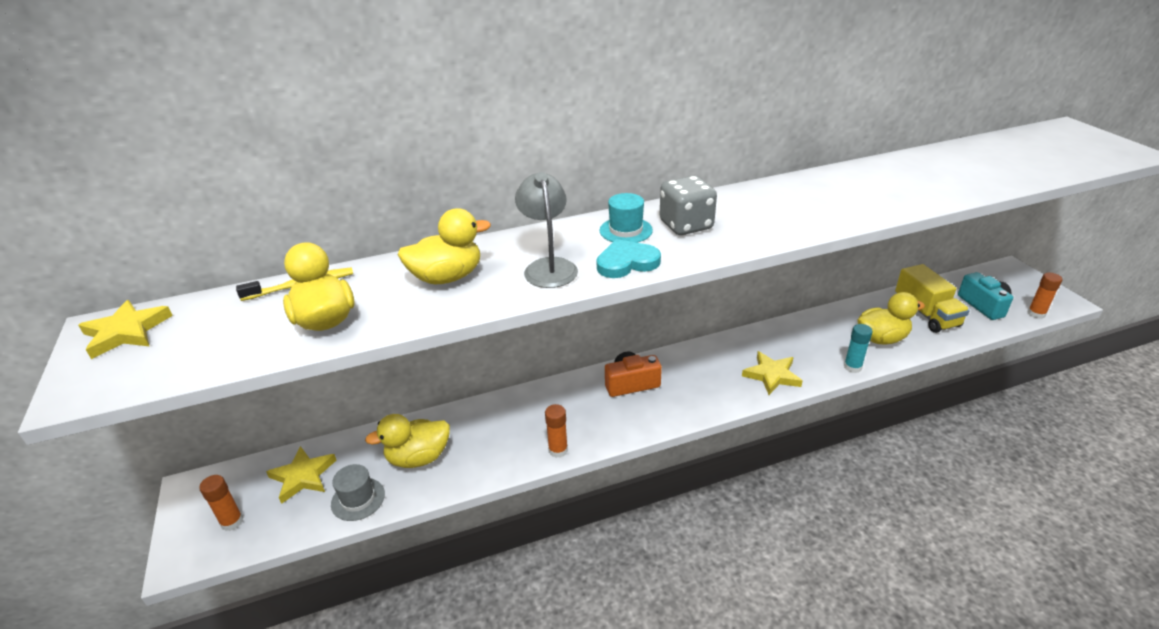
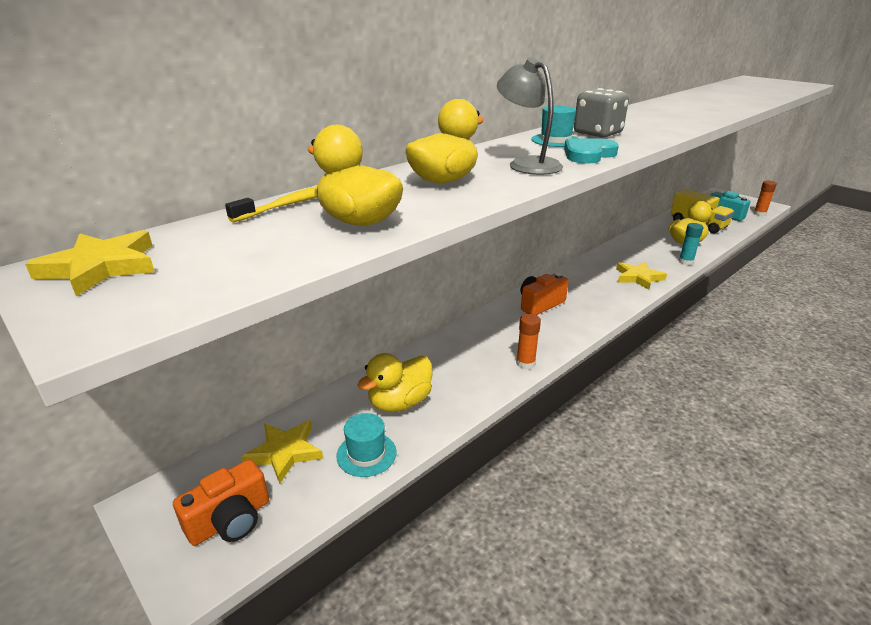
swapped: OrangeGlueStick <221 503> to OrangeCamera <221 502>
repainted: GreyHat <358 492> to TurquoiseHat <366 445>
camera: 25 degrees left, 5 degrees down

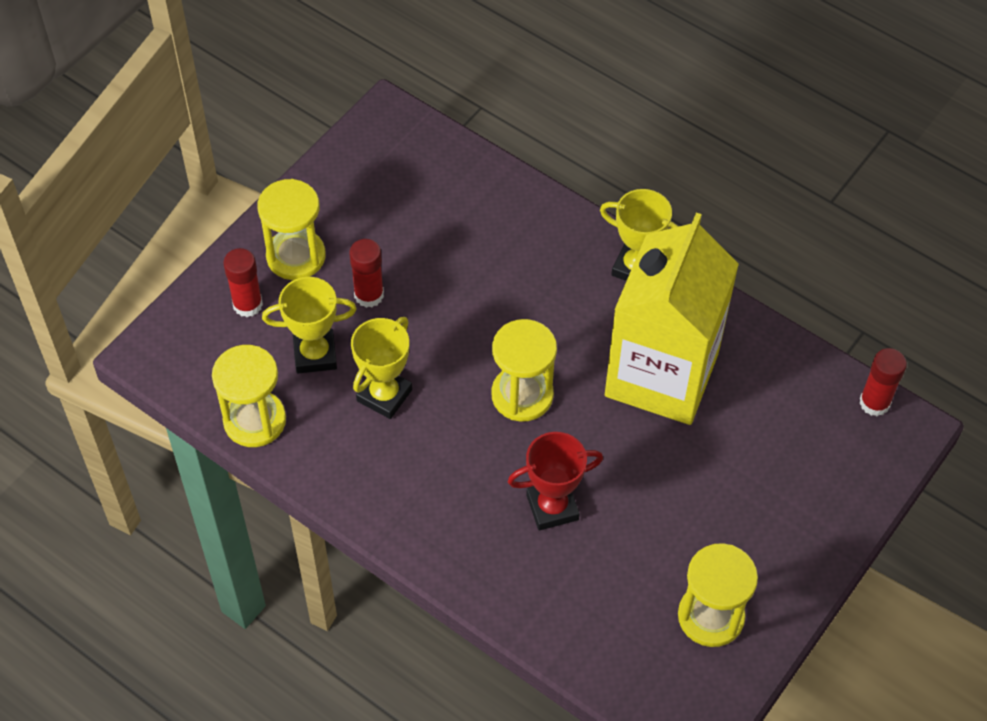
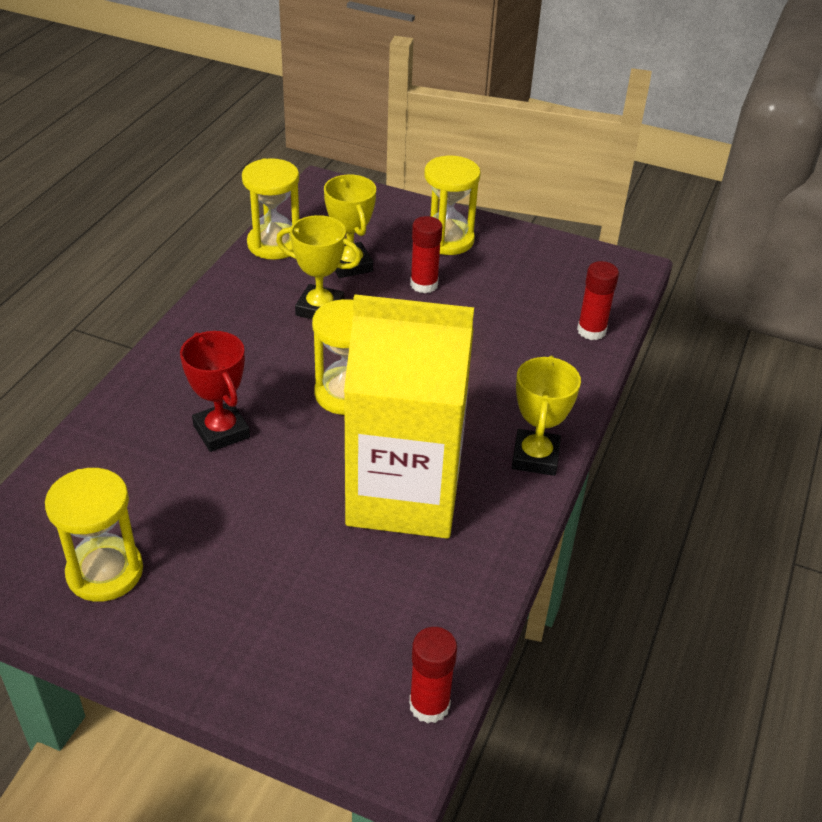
shifted: RedGlueStick <243 282> to <598 300>
camera: 75 degrees right, 15 degrees down

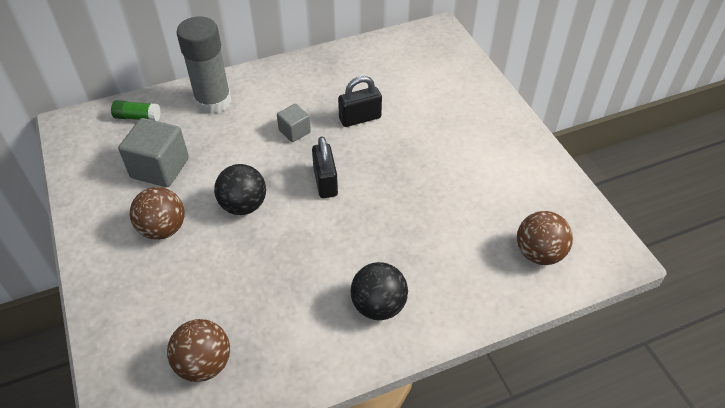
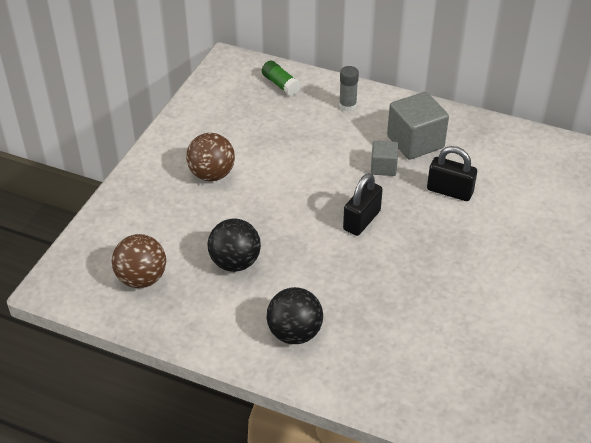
gone: BrownBall <545 238>
shifted: GreyCube <153 152> to <418 126>; BlackBall <240 189> to <234 245>
scaled: GreyGlueStick <204 65> = <349 89> x0.48
camera: 45 degrees right, 5 degrees down

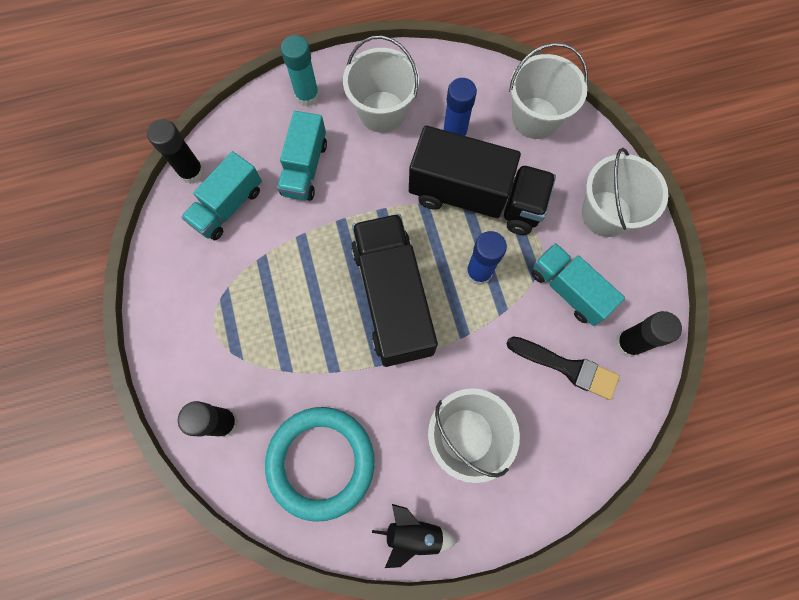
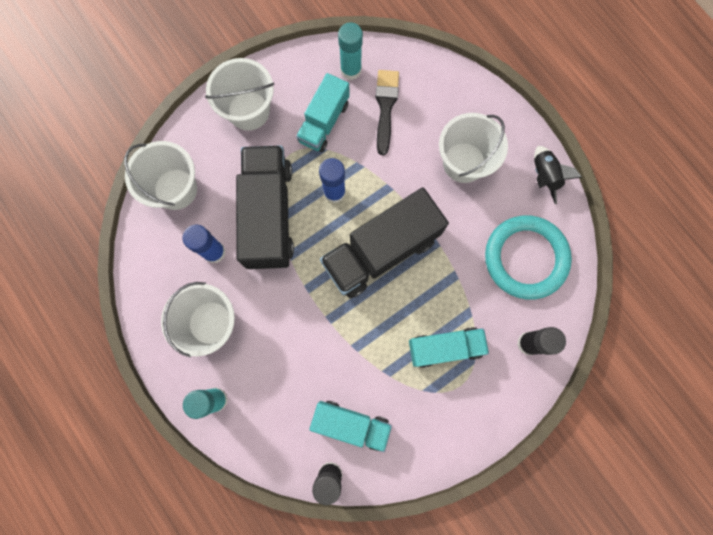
shifted: TurquoiseTruck <302 156> to <449 347>
repainted: BlackGlueStick <648 334> to TurquoiseGlueStick <350 51>
camera: 110 degrees left, 5 degrees up

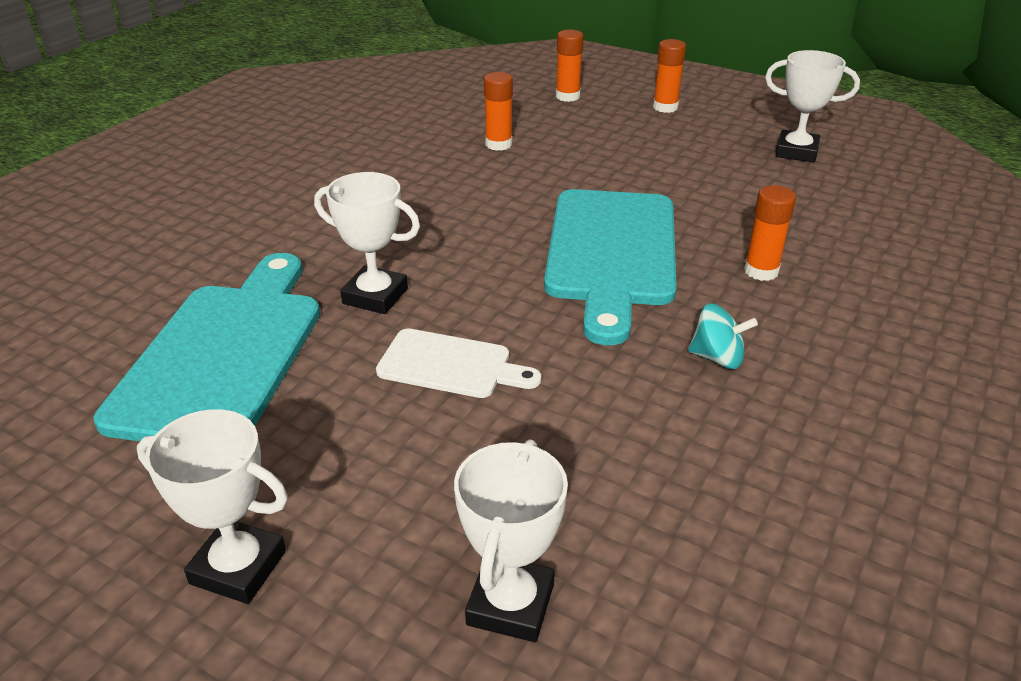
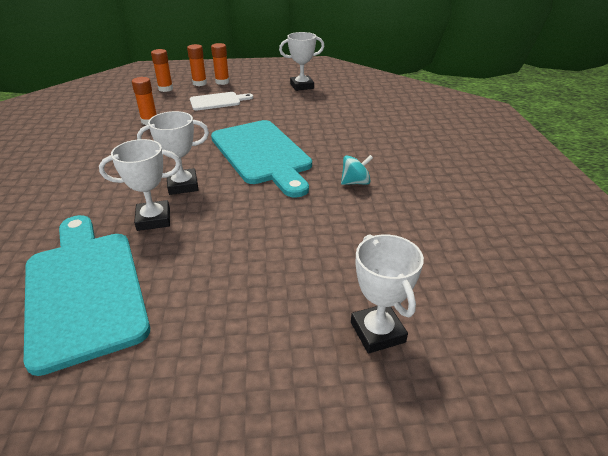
shifted: WhiteTrophy <212 506> to <173 153>; WhiteCuttingBoard <458 363> to <221 101>; OrangeGlueStick <770 233> to <197 65>
camera: 35 degrees left, 0 degrees up

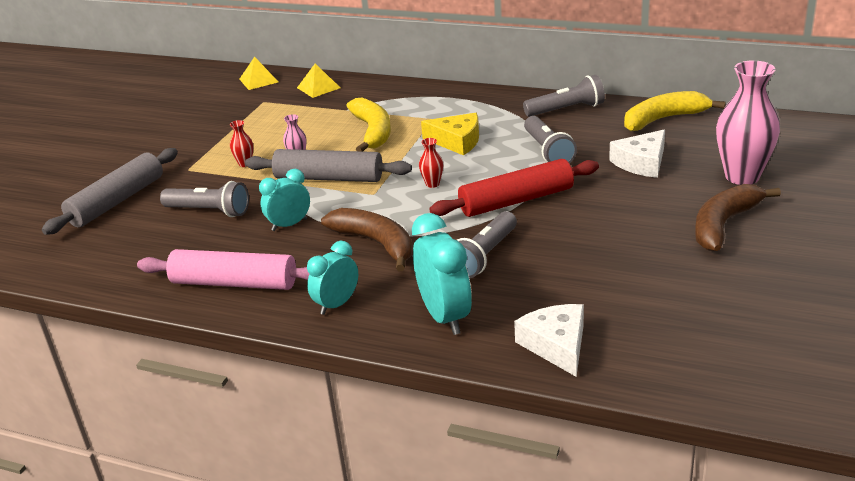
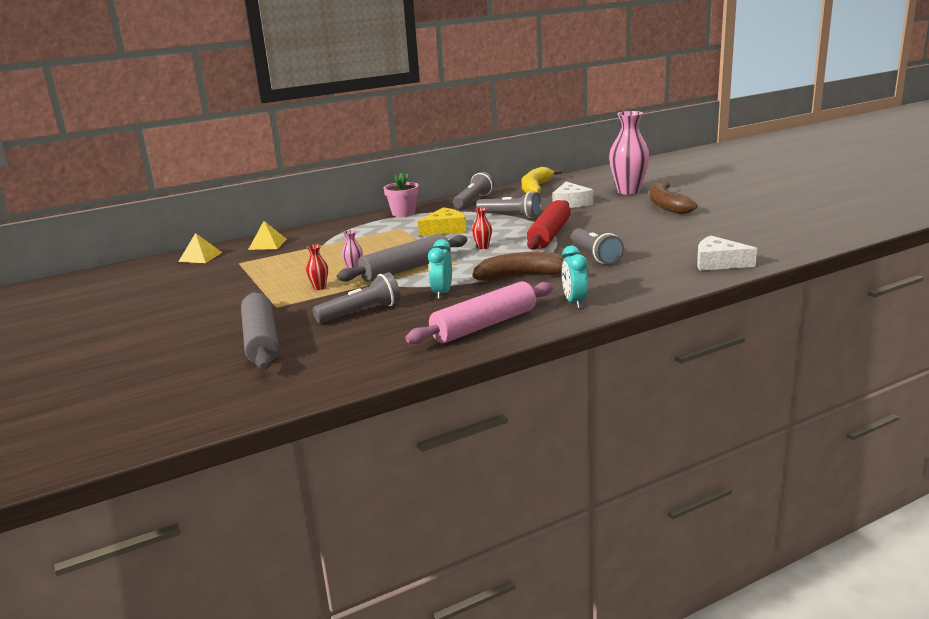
gone: YellowBanana <368 124>; TurquoiseClock <442 274>
new: PinkFlowerPot <401 195>
camera: 50 degrees left, 10 degrees down

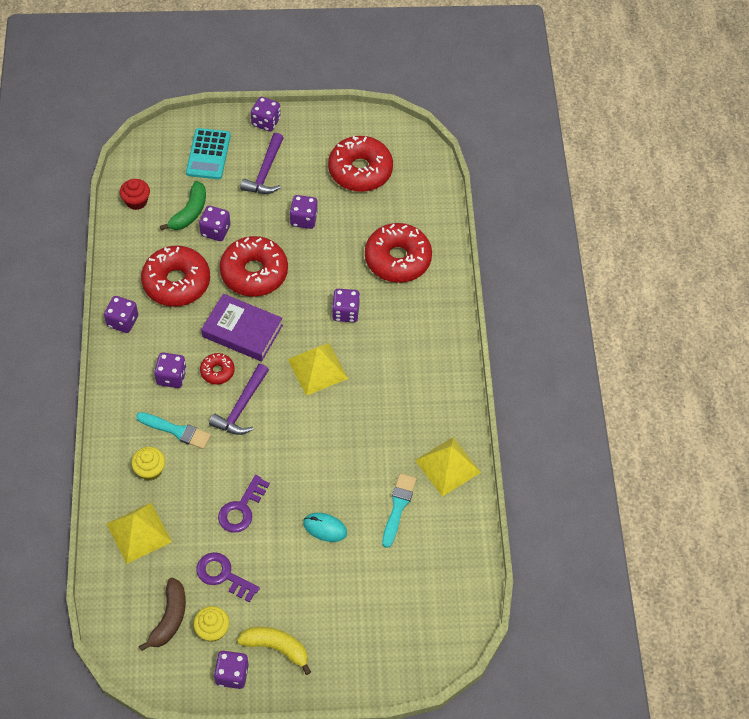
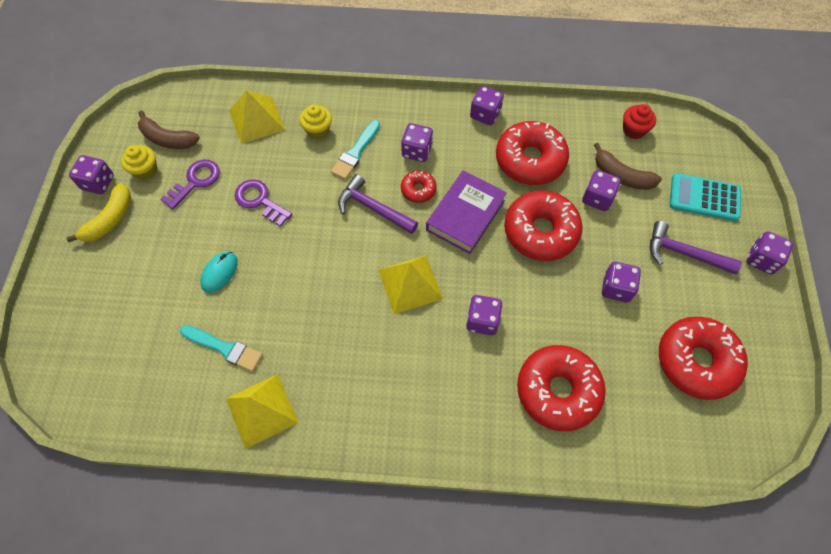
repainted: GreenBanana <183 205> to BrownBanana <628 166>
camera: 100 degrees right, 5 degrees up

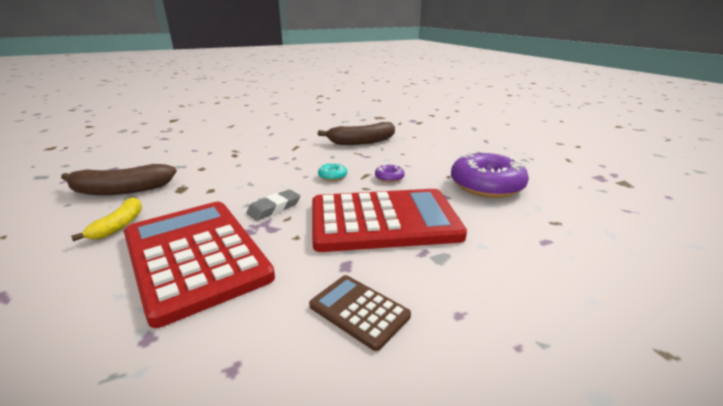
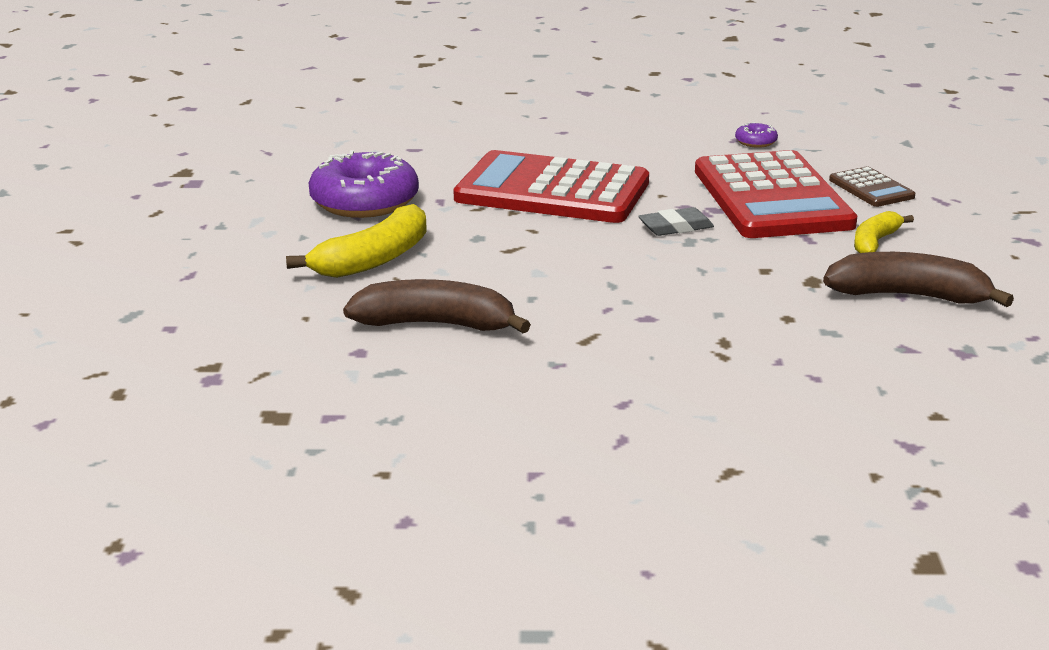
gone: TurquoiseDonut <332 171>
new: YellowBanana <356 241>
shifted: BrownCalculator <360 313> to <872 187>; PurpleDonut <389 173> to <756 135>
camera: 155 degrees left, 0 degrees up

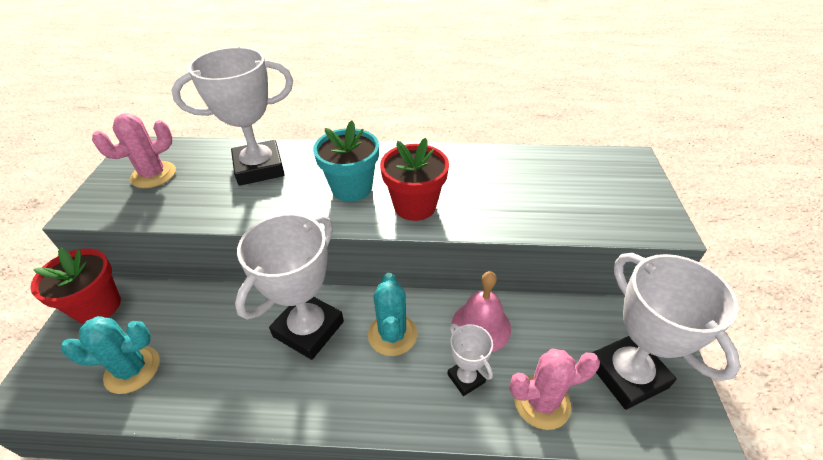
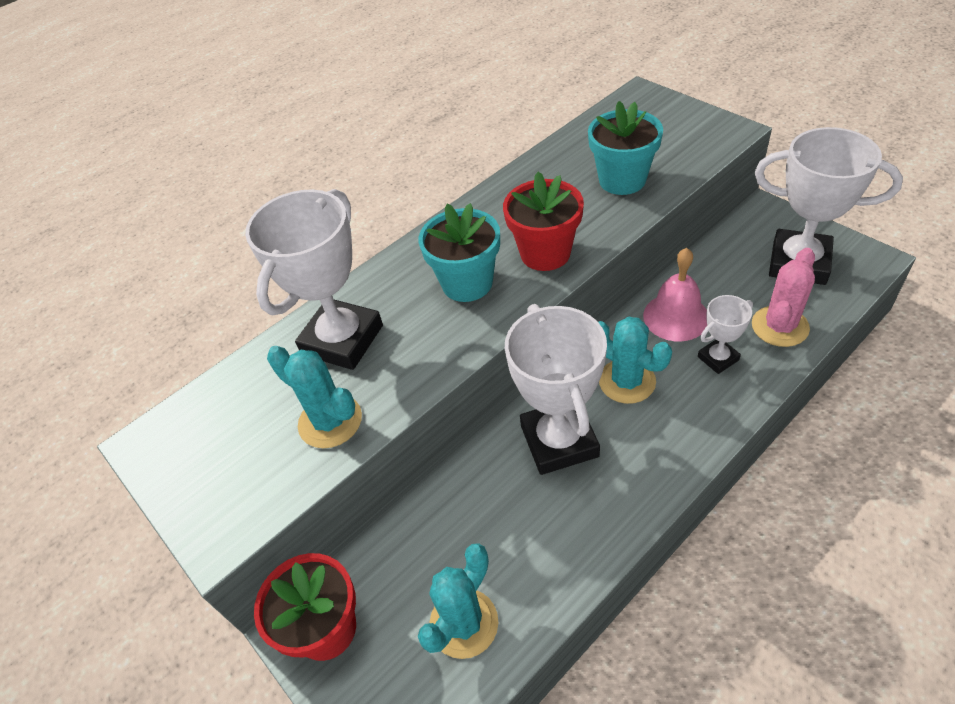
gone: PinkCactus <134 150>
new: TurquoiseCactus <314 397>; TurquoiseFlowerPot <625 148>
rotated: WhiteTrophy <470 360> = <725 334> 45 degrees counterclockwise
camera: 40 degrees left, 5 degrees up

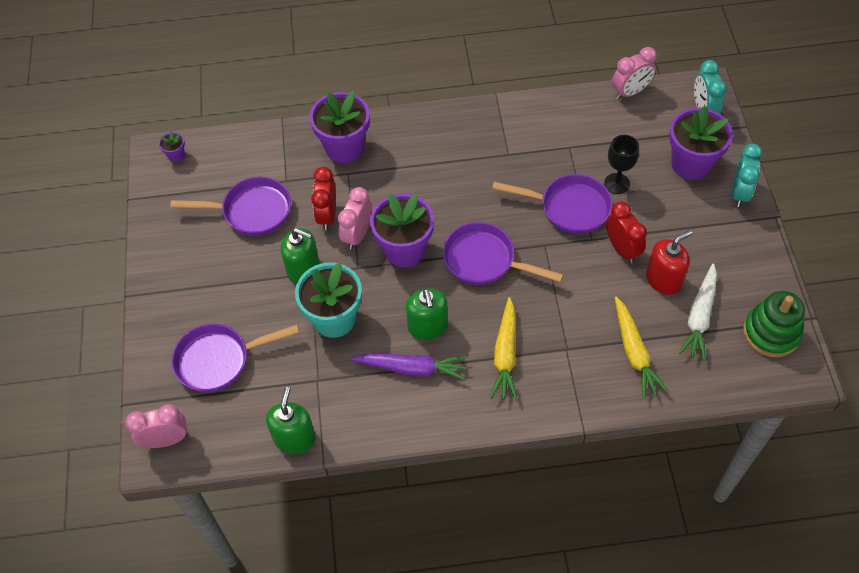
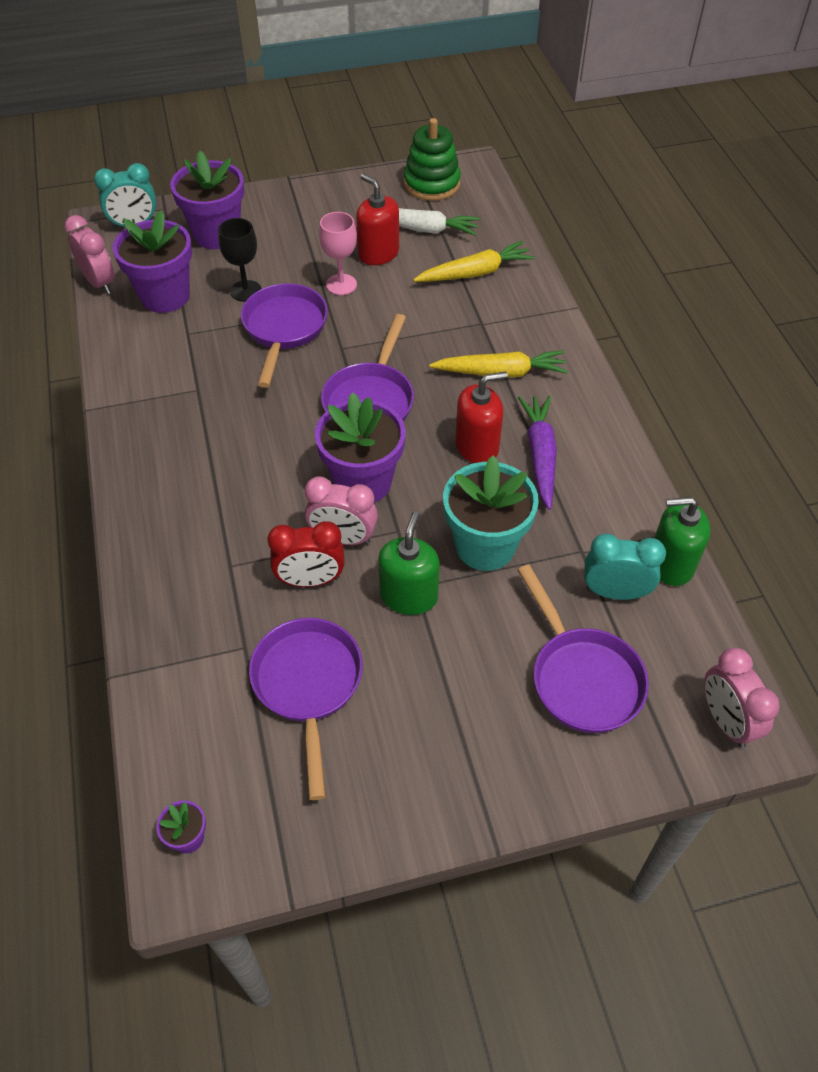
shifted: PurpleFlowerPot <340 127> to <152 262>; TurquoiseClock <747 175> to <625 567>
swapped: RedClock <626 232> to PinkGoblet <338 253>
repainted: GreenSoapDispenser <427 314> to RedSoapDispenser <481 417>
camera: 100 degrees left, 5 degrees down

